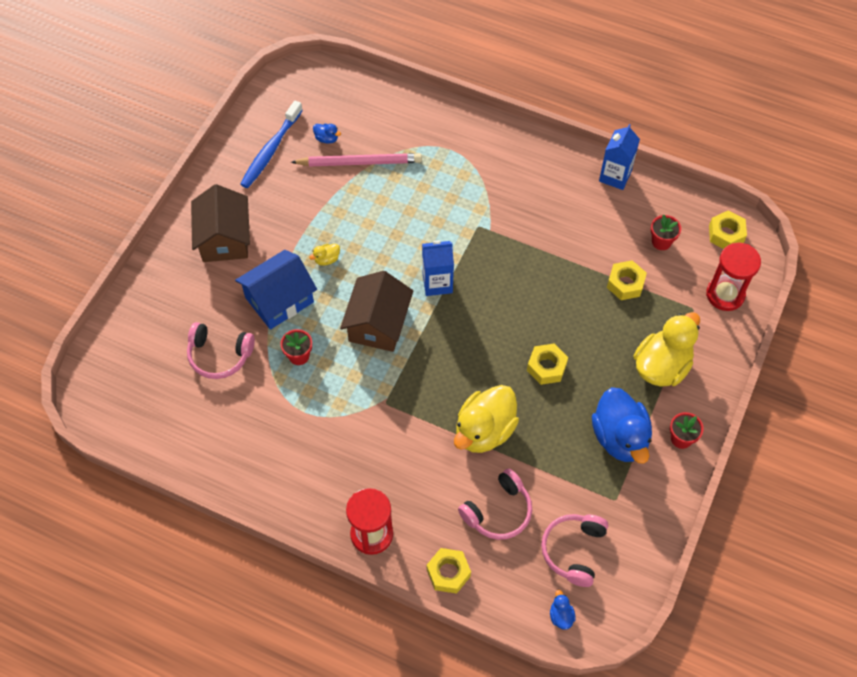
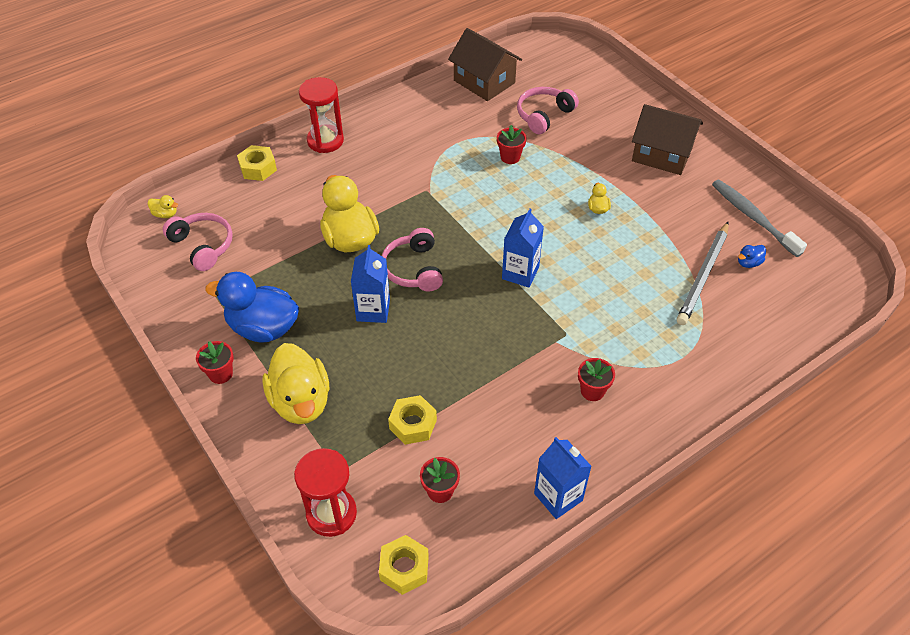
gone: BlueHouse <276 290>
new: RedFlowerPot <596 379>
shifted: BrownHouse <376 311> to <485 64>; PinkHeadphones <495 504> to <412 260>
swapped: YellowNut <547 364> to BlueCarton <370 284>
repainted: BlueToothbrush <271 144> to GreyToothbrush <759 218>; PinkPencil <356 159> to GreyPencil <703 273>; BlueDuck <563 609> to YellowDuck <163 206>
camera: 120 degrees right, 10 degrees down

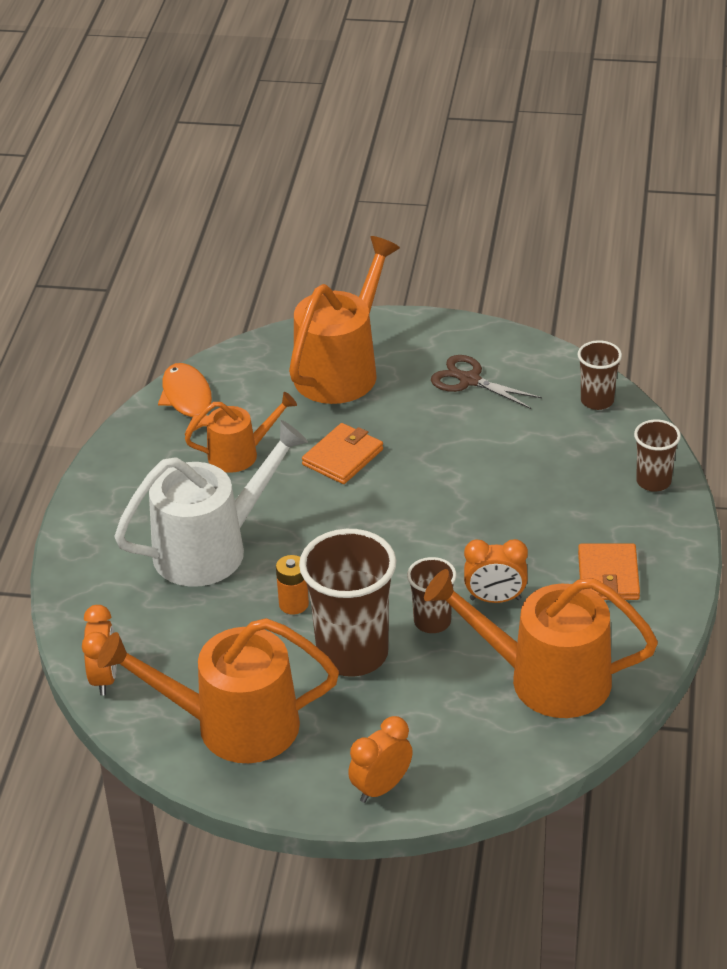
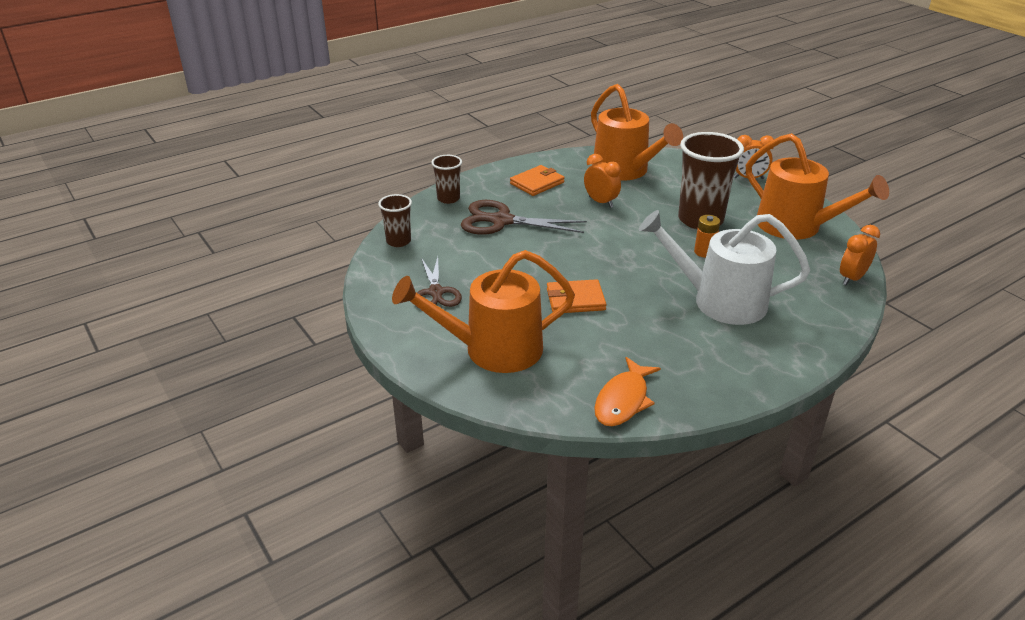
gone: OrangeWateringCan <241 432>; BrownCup <431 595>
new: BrownScissors <524 217>
camera: 135 degrees left, 5 degrees down

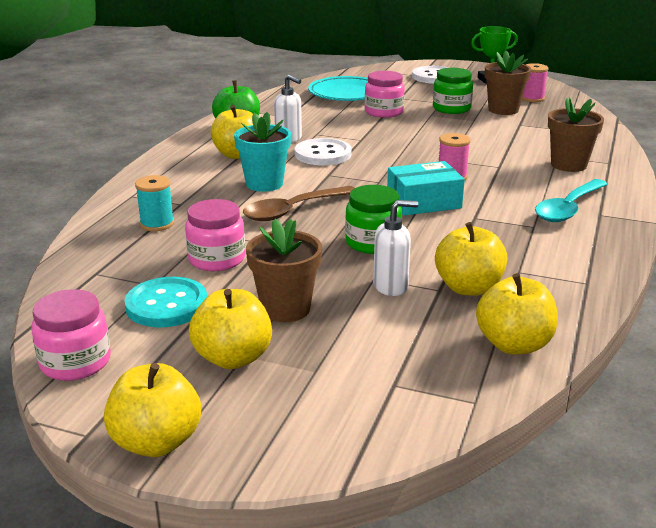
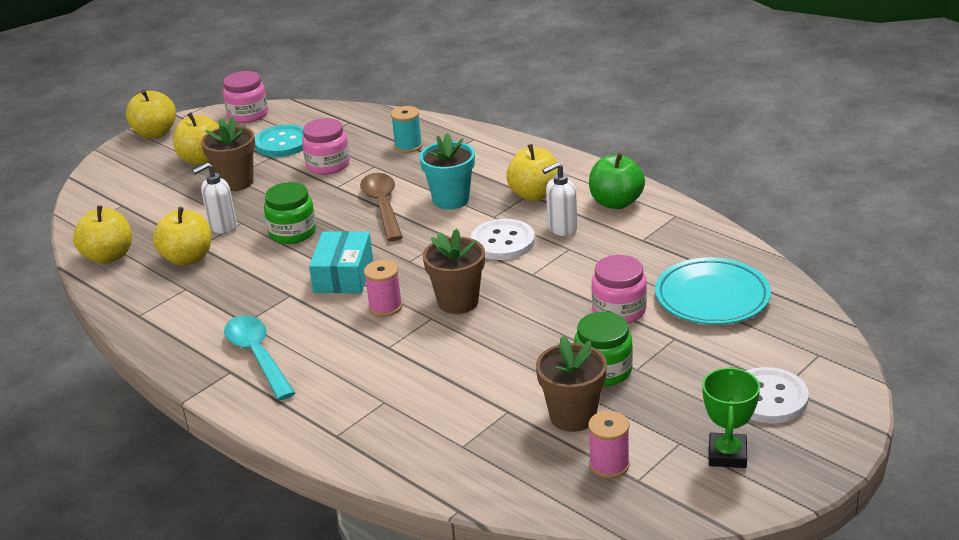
shifted: BrownFlowerPot <576 135> to <454 271>
rotated: WhiteSoapDispenser <395 248> = <215 198> 45 degrees clockwise
camera: 115 degrees right, 5 degrees up

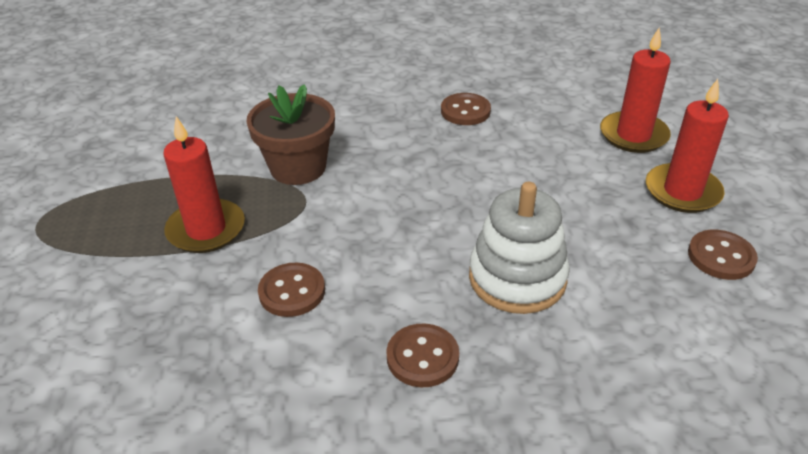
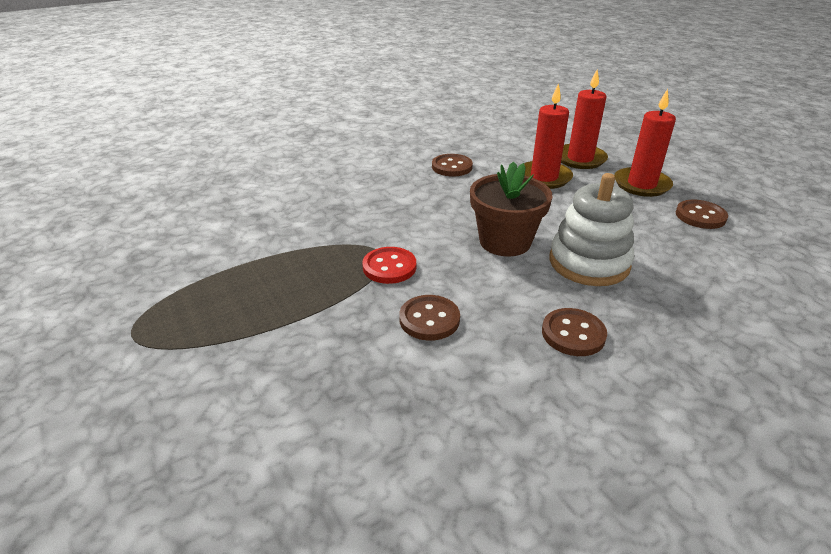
new: RedButton <389 265>
shifted: RedCandle <204 184> to <548 136>; BrownFlowerPot <290 134> to <511 209>
camera: 25 degrees left, 5 degrees down

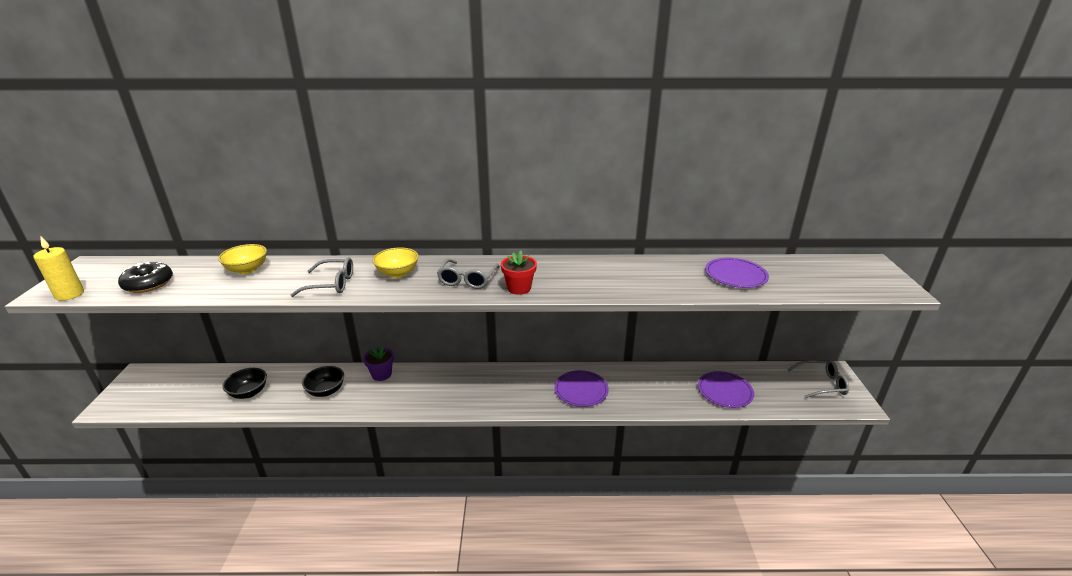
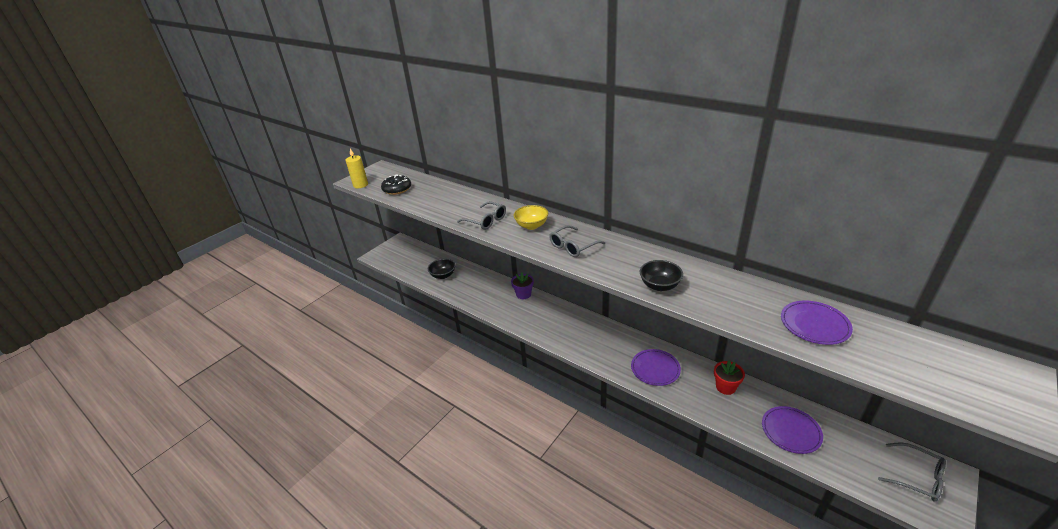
gone: YellowBowl <242 259>
shifted: BlackBowl <323 381> to <661 275>; RedFlowerPot <519 272> to <729 378>
camera: 40 degrees right, 5 degrees up

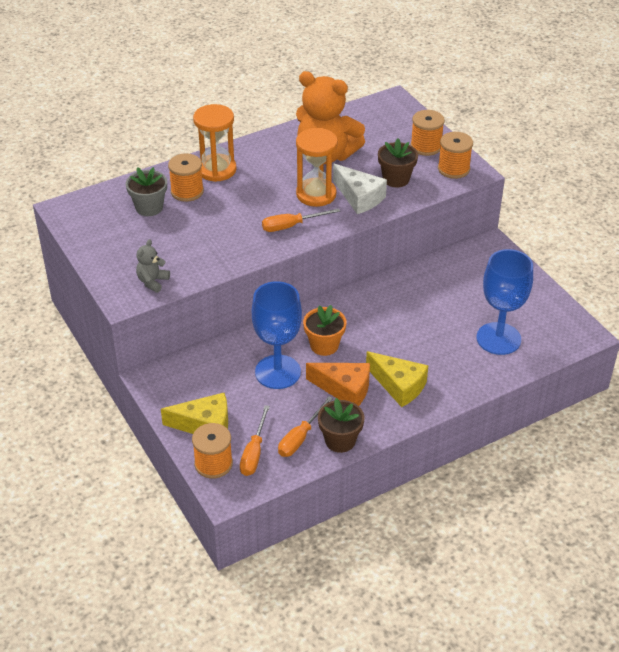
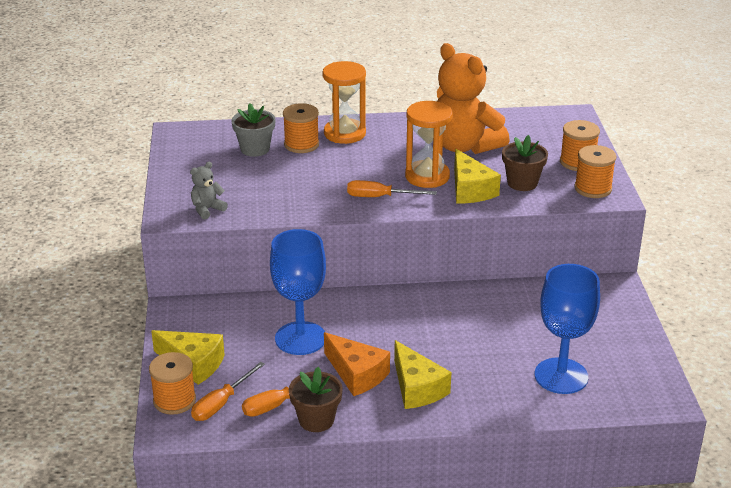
gone: OrangeFlowerPot <325 330>
repainted: WhiteCheese <360 189> to YellowCheese <477 176>
camera: 25 degrees right, 10 degrees down

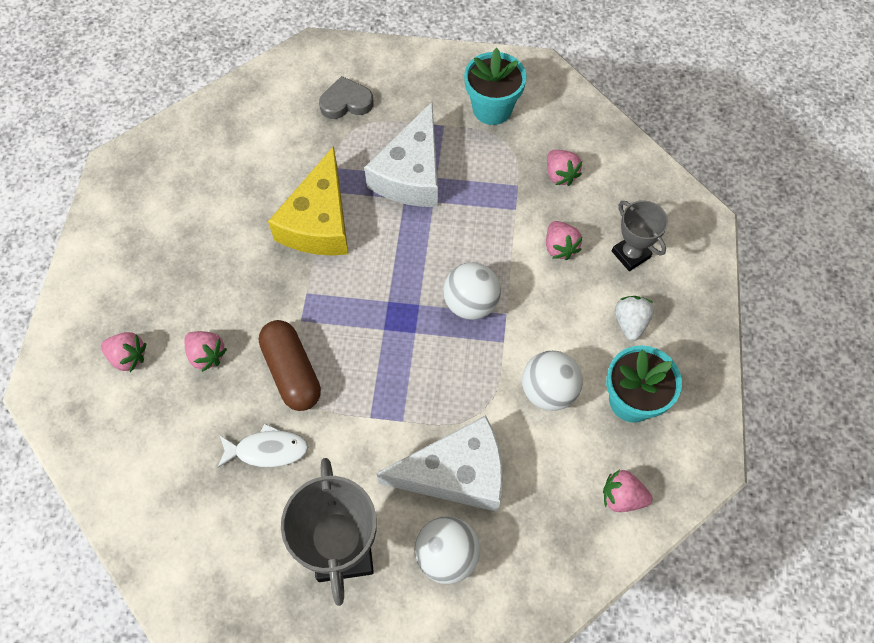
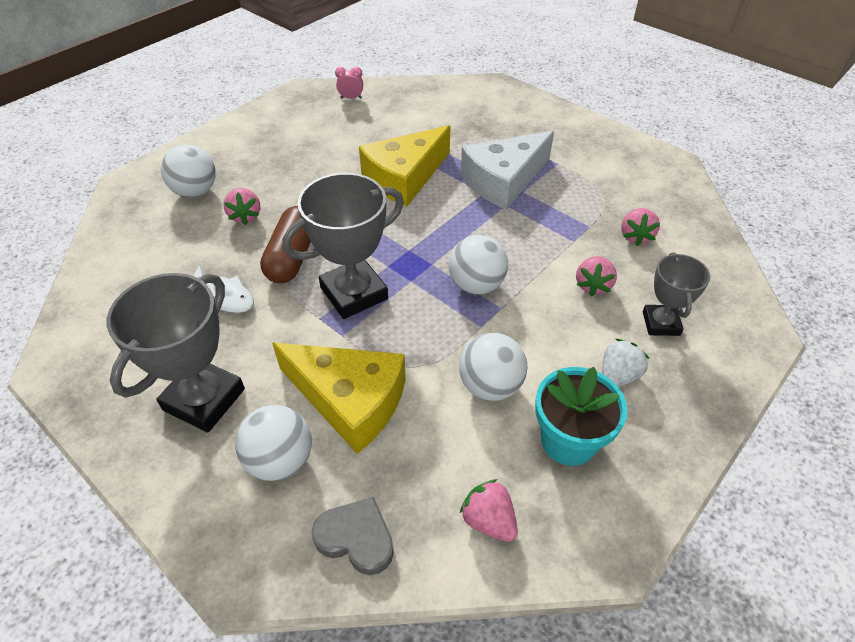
gone: TurquoiseFlowerPot <495 86>
new: GreyTrophy <343 246>; PinkClock <349 83>
shifted: GreyHeart <346 97> to <353 536>
swapped: PinkStrawberry <123 352> to WhiteBall <188 171>
repainted: WhiteCheese <440 463> to YellowCheese <339 398>
camera: 35 degrees right, 15 degrees down

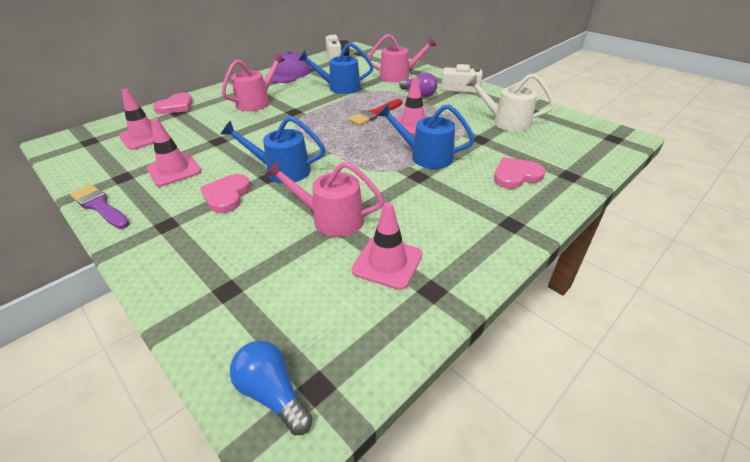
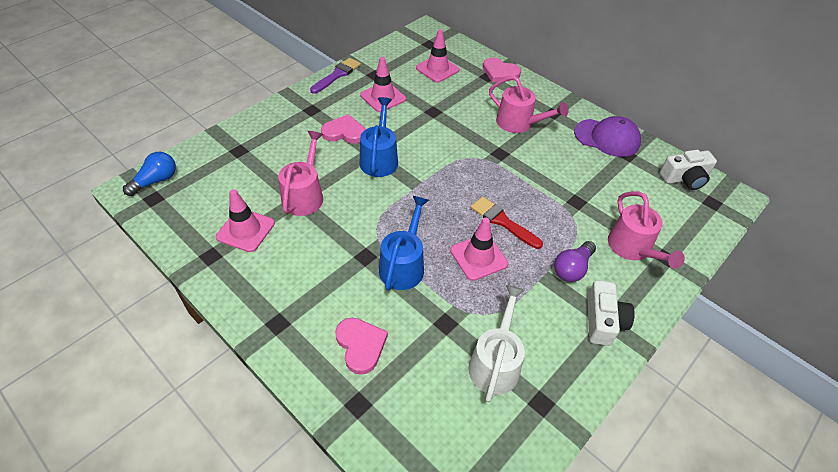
gone: BlueWateringCan <335 68>
camera: 85 degrees right, 10 degrees up

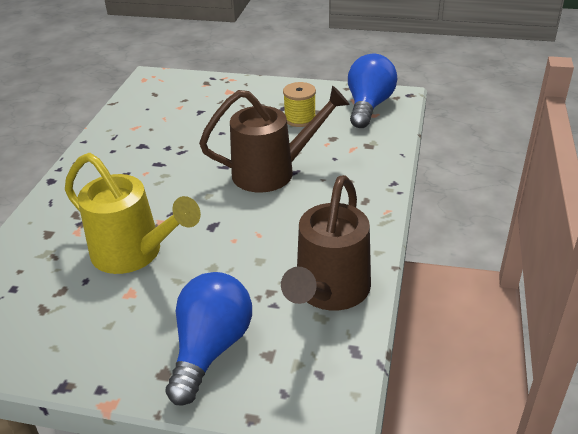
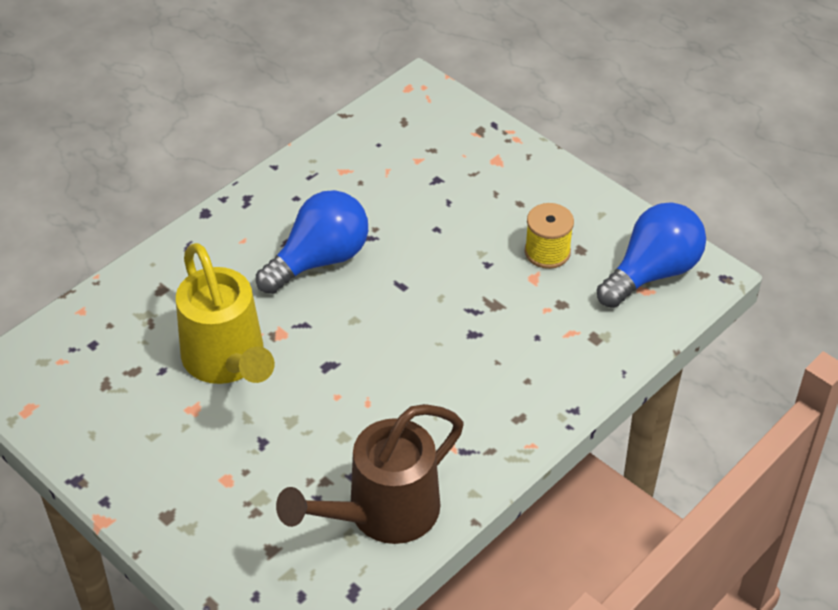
gone: BrownWateringCan <274 139>
shifted: BlueLightBulb <209 338> to <312 242>
camera: 30 degrees right, 10 degrees up

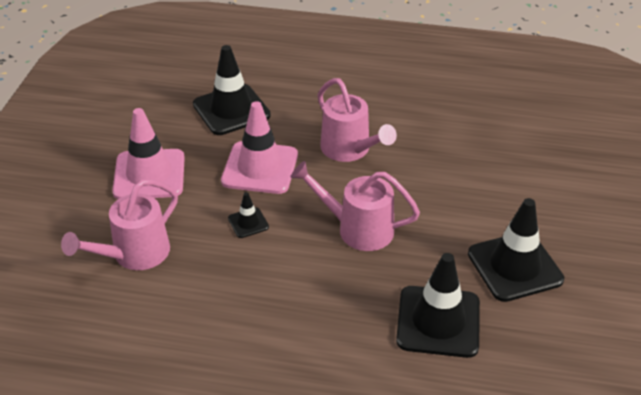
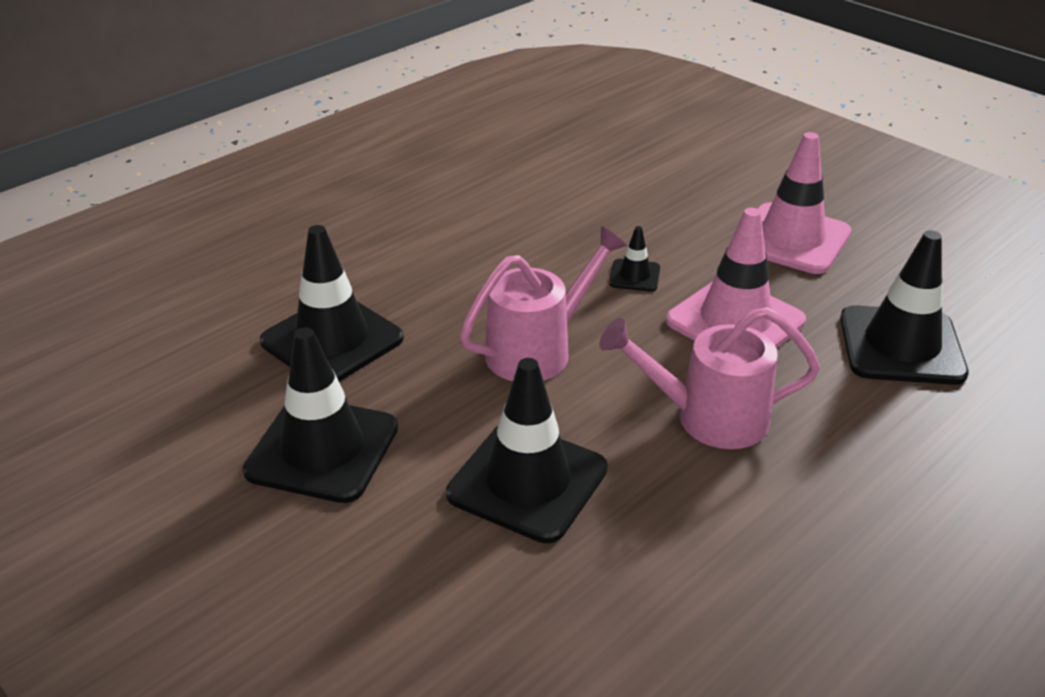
gone: PinkWateringCan <119 224>
new: BlackTrafficCone <527 450>
camera: 125 degrees right, 5 degrees down

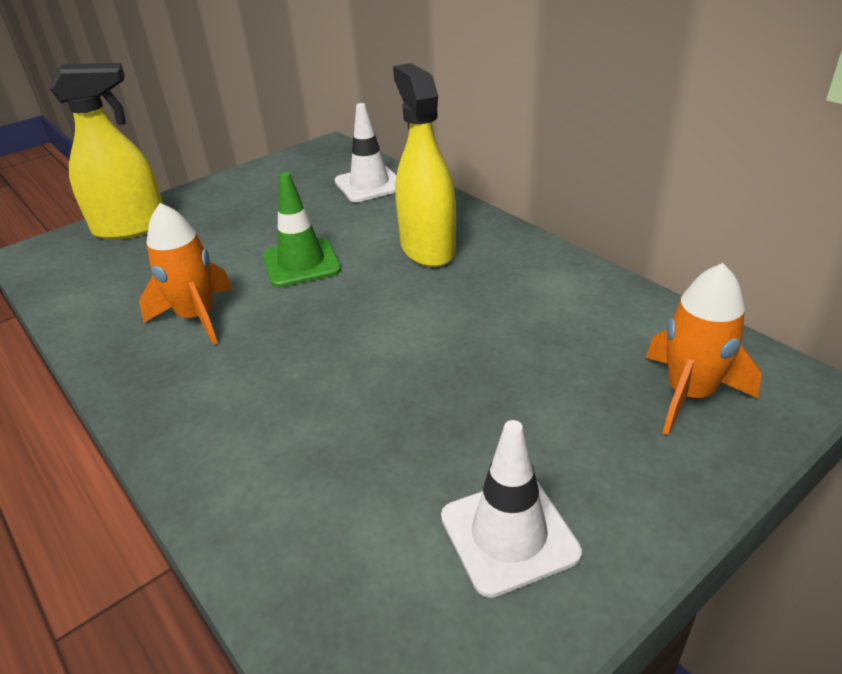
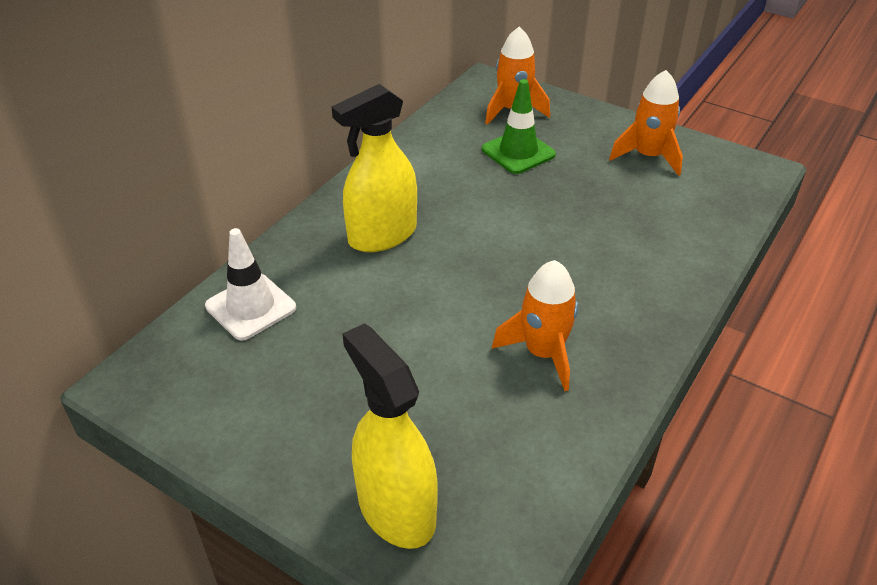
shifted: GreenTrafficCone <302 230> to <519 126>
swapped: WhiteTrafficCone <511 509> to OrangeRocket <646 123>
camera: 110 degrees left, 5 degrees up

